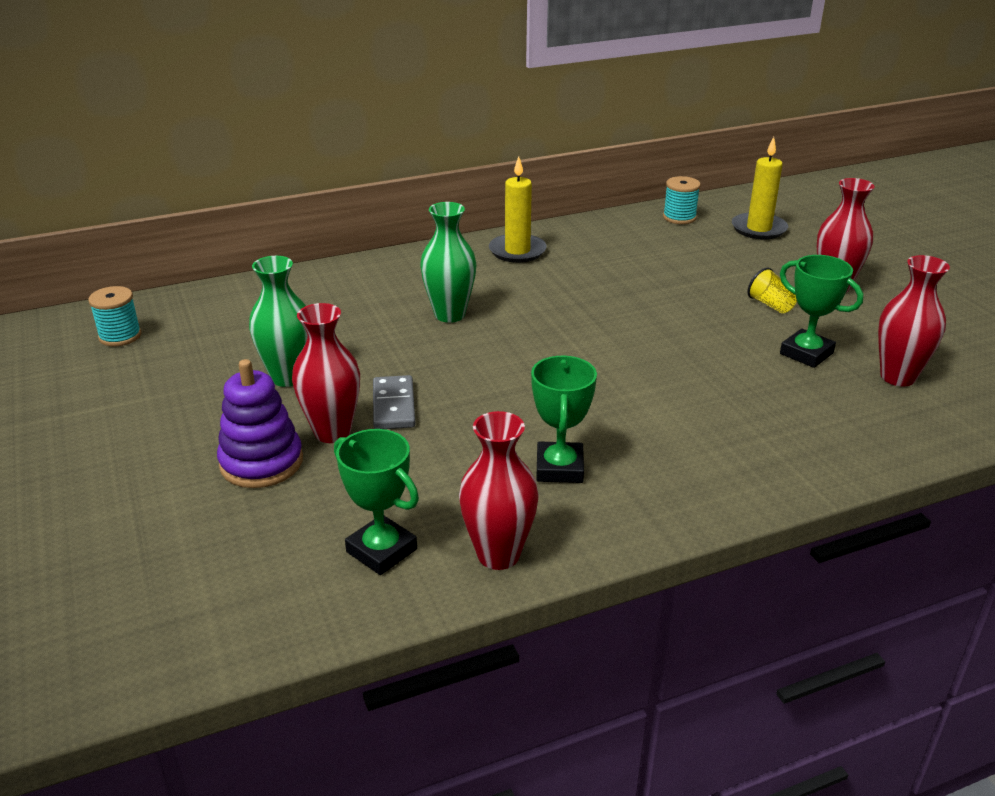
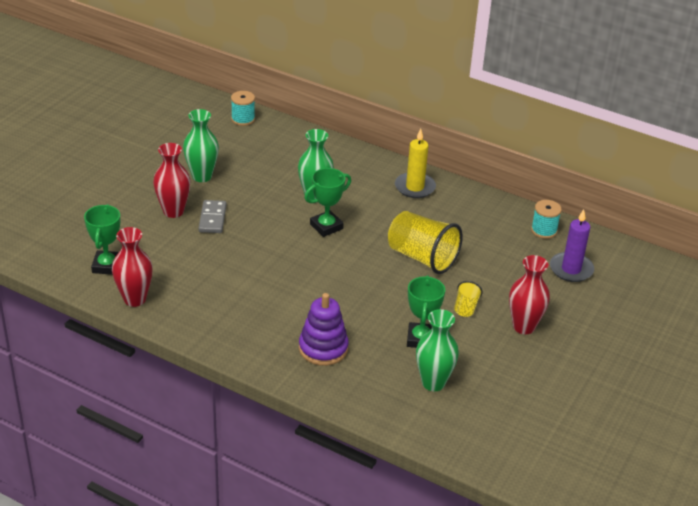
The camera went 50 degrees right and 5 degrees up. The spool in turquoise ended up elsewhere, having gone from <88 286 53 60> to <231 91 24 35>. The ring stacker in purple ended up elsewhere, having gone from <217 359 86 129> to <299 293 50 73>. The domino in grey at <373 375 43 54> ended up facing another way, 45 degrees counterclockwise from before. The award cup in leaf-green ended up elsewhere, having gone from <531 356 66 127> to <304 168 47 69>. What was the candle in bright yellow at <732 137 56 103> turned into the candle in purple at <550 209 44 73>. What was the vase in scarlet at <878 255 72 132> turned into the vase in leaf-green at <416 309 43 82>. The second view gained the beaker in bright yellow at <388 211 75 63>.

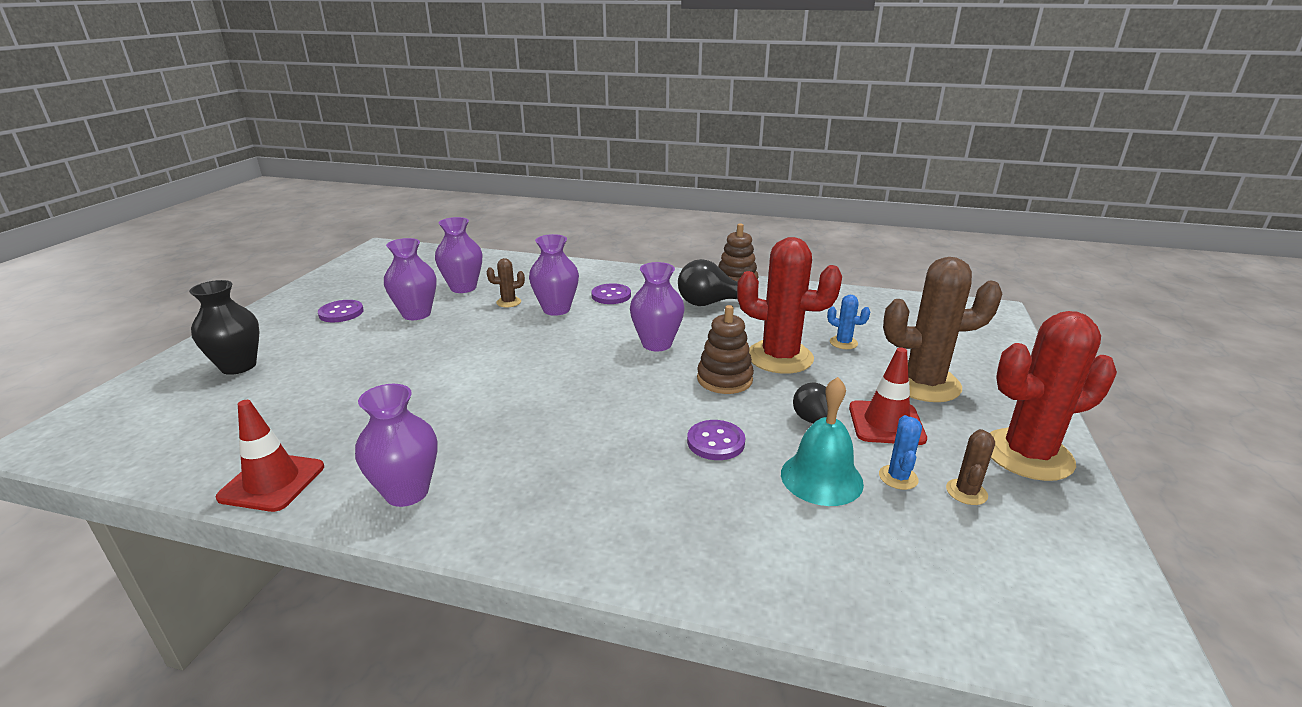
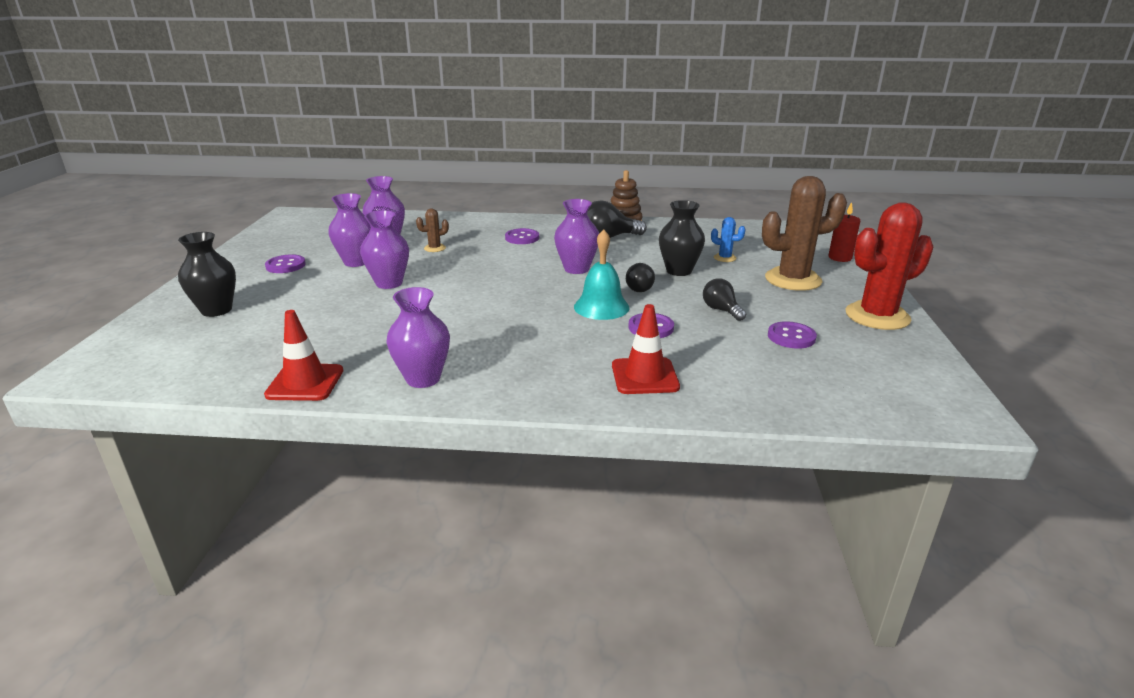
The camera went 10 degrees left and 0 degrees up. The vase in purple ended up elsewhere, having gone from <529 234 50 82> to <360 210 49 79>. Where the ring stacker in russet stood at <697 305 57 89>, the lightbulb in black came to stand at <626 263 29 29>. Where the prickly plant in scarlet stood at <737 237 105 137>, the vase in black came to stand at <659 200 46 76>. The hand bell in turquoise ended up elsewhere, having gone from <781 377 83 129> to <574 229 56 91>. The traffic cone in scarlet ended up elsewhere, having gone from <849 347 78 98> to <612 304 68 90>. Where the prickly plant in royal blue stood at <879 415 43 75>, the button in purple came to stand at <768 321 49 28>. The second view lost the prickly plant in russet at <946 429 49 76>. The second view gained the candle in scarlet at <828 202 32 60>.

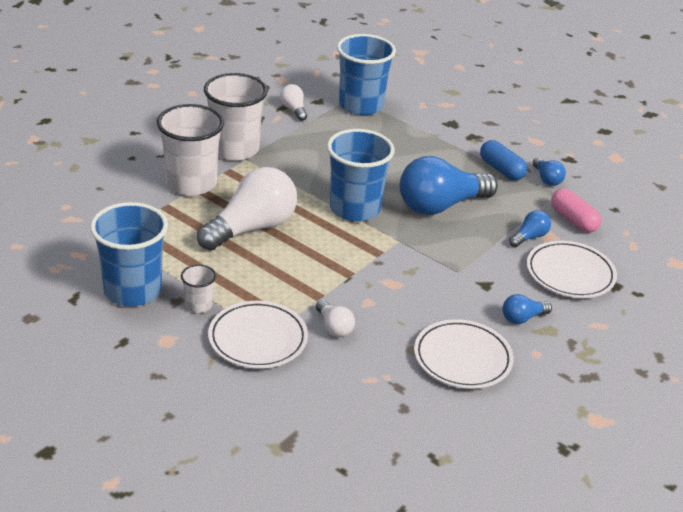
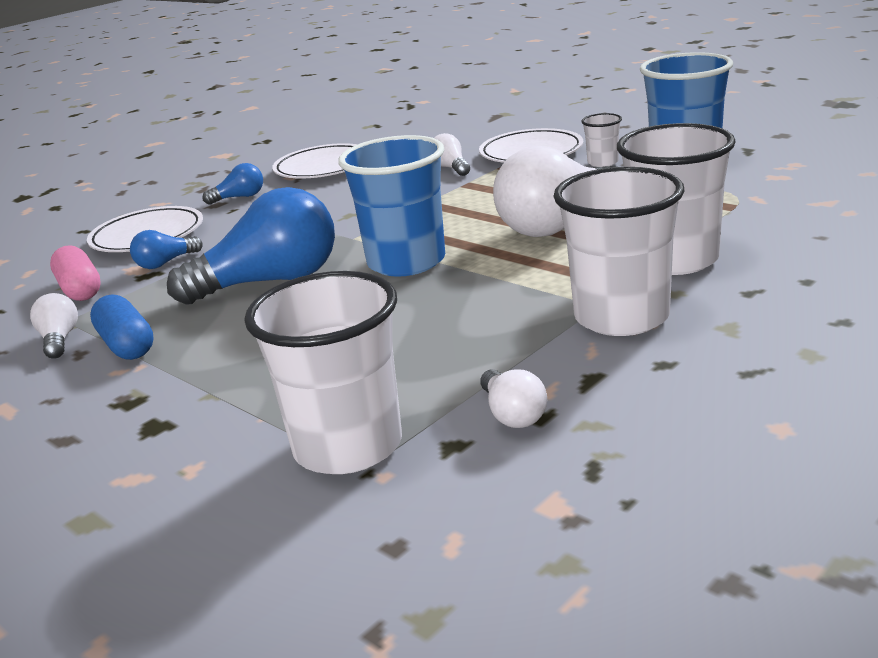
The camera went 170 degrees left and 10 degrees down. What was the beaker in royal blue at <337 34 59 81> turned into the beaker in pure white at <244 271 158 203>. What was the lightbulb in royal blue at <532 157 34 29> turned into the lightbulb in pure white at <30 293 48 66>.

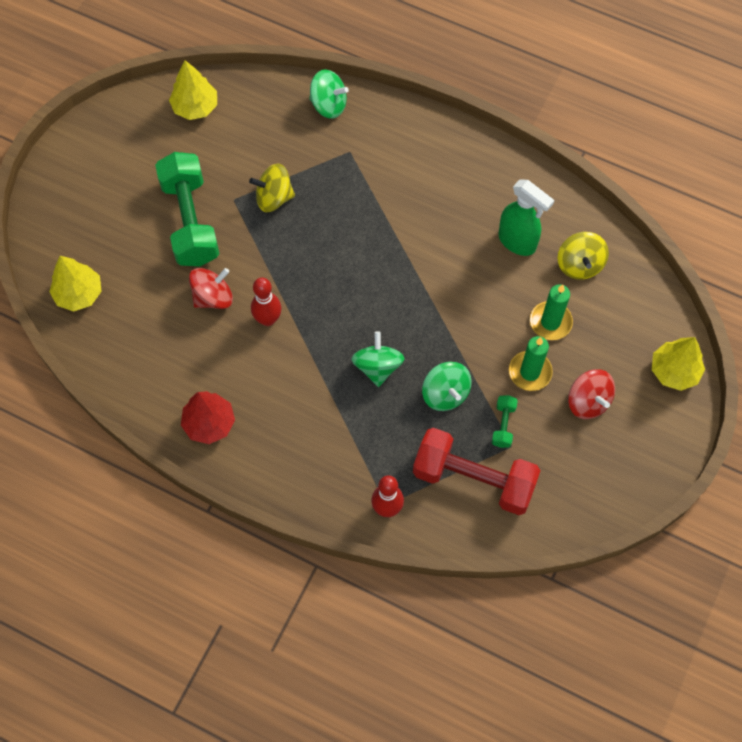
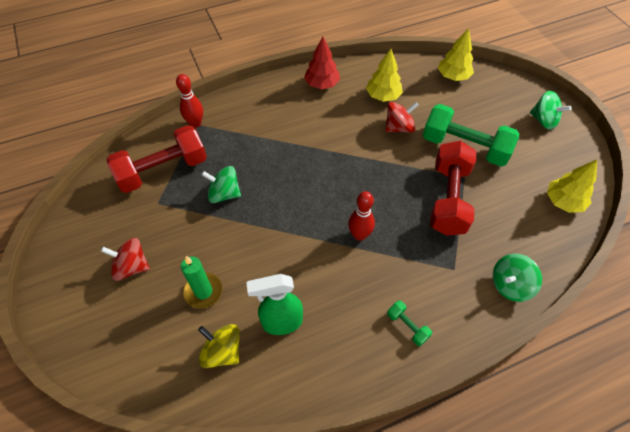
The camera went 130 degrees right and 10 degrees down. The toy top in scarlet at <189 268 44 41> ended up facing another way, 120 degrees counterclockwise from before. Where the toy top in bright yellow stood at <249 164 46 48>, the free weight in scarlet came to stand at <430 141 46 95>. The bowling pin in scarlet ended up elsewhere, having gone from <251 277 30 49> to <348 191 27 50>. The toy top in leaf-green ended up elsewhere, having gone from <351 331 54 56> to <530 91 42 39>. The free weight in leaf-green ended up elsewhere, having gone from <492 395 26 53> to <387 301 45 45>. The second view lost the candle in leaf-green at <509 336 44 55>. The toy tree in bright yellow ended up elsewhere, having gone from <652 337 53 54> to <366 49 37 53>.

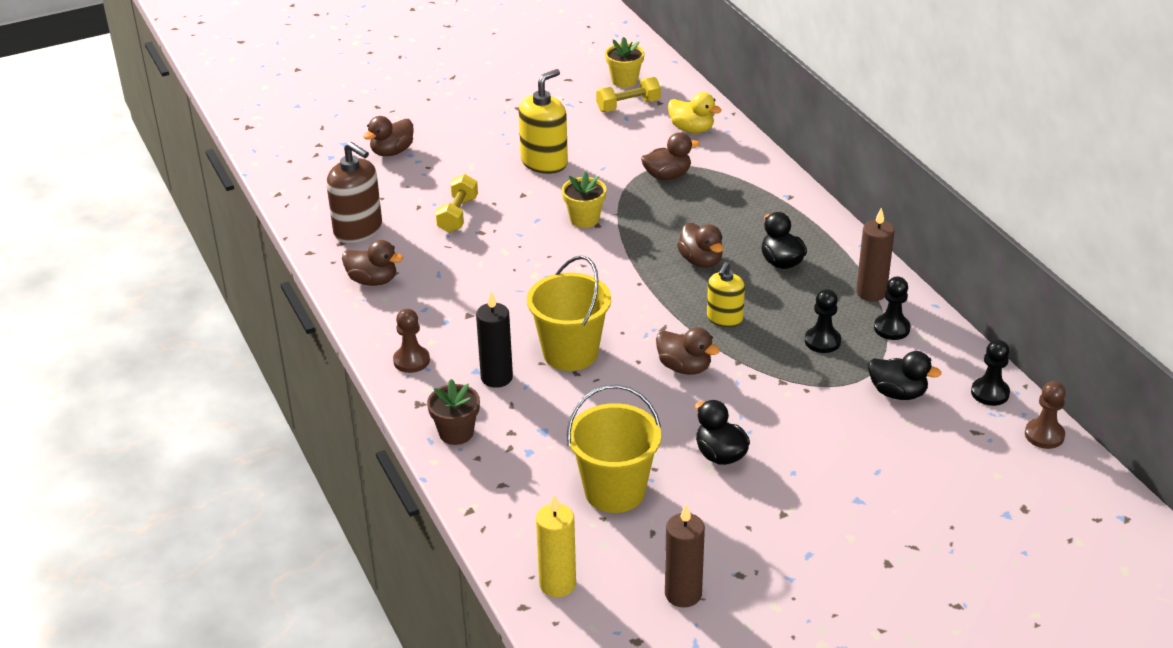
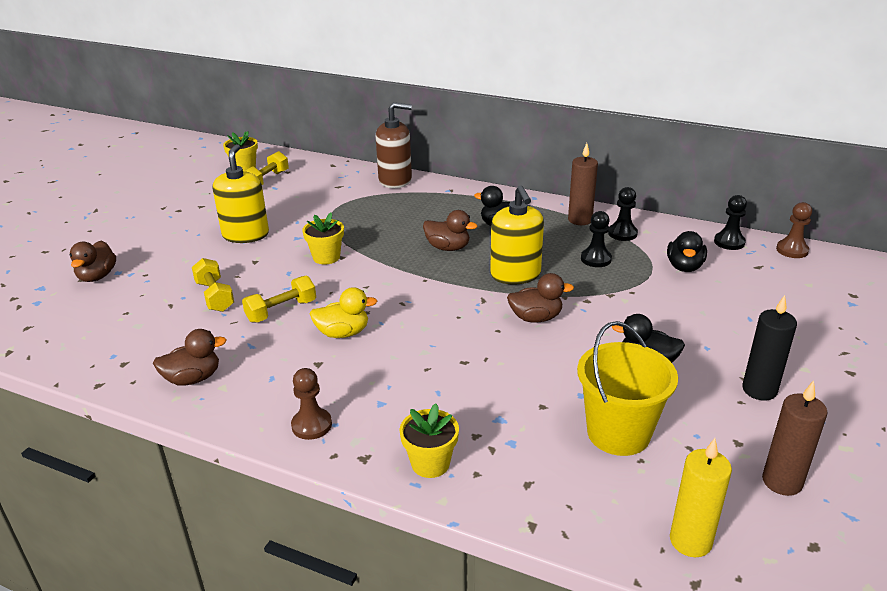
The camera went 40 degrees left and 5 degrees down. The soap pump in russet ended up elsewhere, having gone from <326 142 56 101> to <376 102 36 86>. What was the flower pot in russet at <427 379 53 66> turned into the flower pot in bright yellow at <399 403 60 75>. The candle in black ended up elsewhere, having gone from <476 292 37 96> to <742 295 55 106>. The second view lost the sand bucket in bright yellow at <527 256 84 115>. The second view lost the rubber duck in russet at <641 132 59 48>. The rubber duck in bright yellow ended up elsewhere, having gone from <668 92 54 41> to <310 287 67 51>. The size of the soap pump in bright yellow at <707 262 38 65> changed by a factor of 1.57. The rubber duck in black at <868 351 73 49> ended up facing another way, 120 degrees clockwise from before. The second view gained the free weight in bright yellow at <242 276 74 47>.

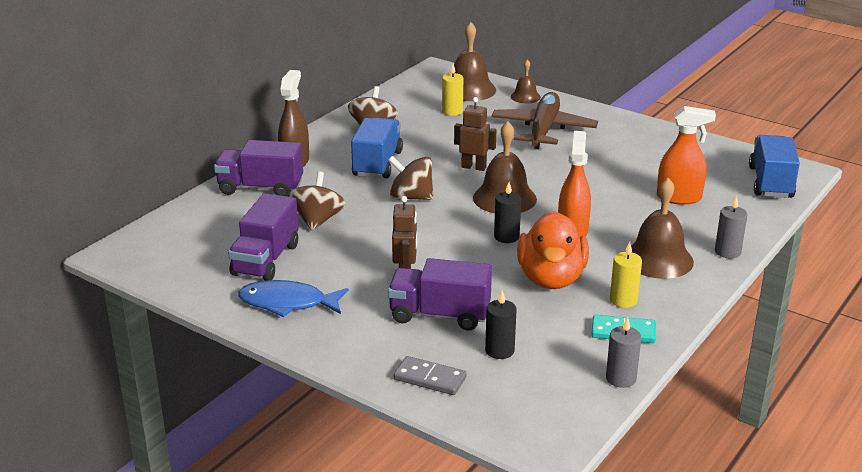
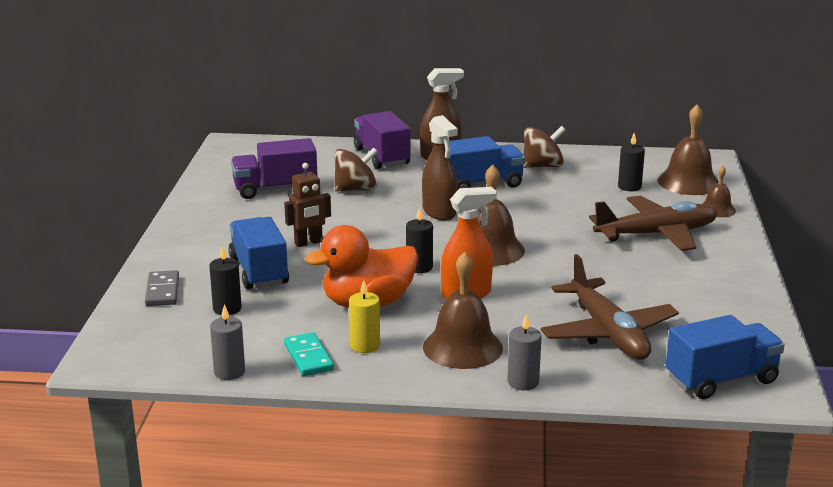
The camera went 60 degrees right and 5 degrees down. The second view lost the fish in royal blue at <238 280 110 37>. Where the toy top in russet stood at <388 156 46 44>, the spray bottle in russet came to stand at <422 115 36 105>. What was the lorry in purple at <388 258 104 73> turned into the lorry in royal blue at <229 217 60 72>. What was the candle in bright yellow at <442 64 21 52> turned into the candle in black at <618 133 27 58>. The second view lost the robot in russet at <454 97 42 74>. Where the spray bottle in orange-coloured stood at <657 106 59 99>, the toy plane in russet came to stand at <541 254 138 106>.

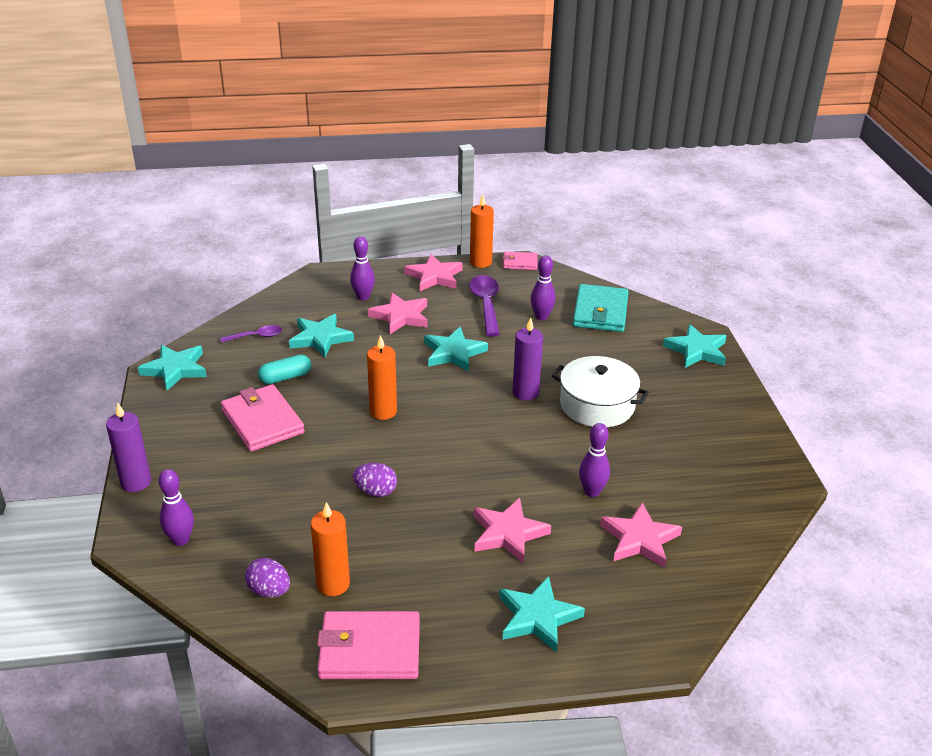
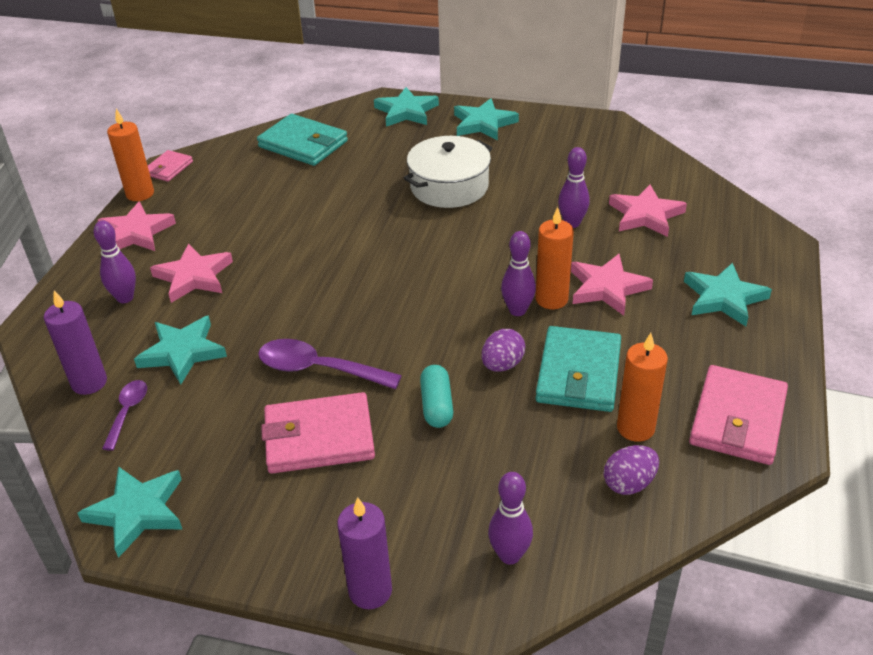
The camera went 65 degrees left and 5 degrees up. The pill in turquoise ended up elsewhere, having gone from <258 354 53 30> to <420 365 33 63>. The candle in orange-coloured ended up elsewhere, having gone from <367 335 30 85> to <536 207 38 102>. The star in turquoise ended up elsewhere, having gone from <424 327 64 45> to <454 98 65 43>. The tablespoon in purple ended up elsewhere, having gone from <469 275 31 62> to <258 339 144 50>. The candle in purple ended up elsewhere, having gone from <513 317 30 84> to <44 290 63 105>. The bowling pin in purple ended up elsewhere, having gone from <531 255 25 65> to <501 231 35 85>. The second view gained the billfold in turquoise at <535 326 86 86>.

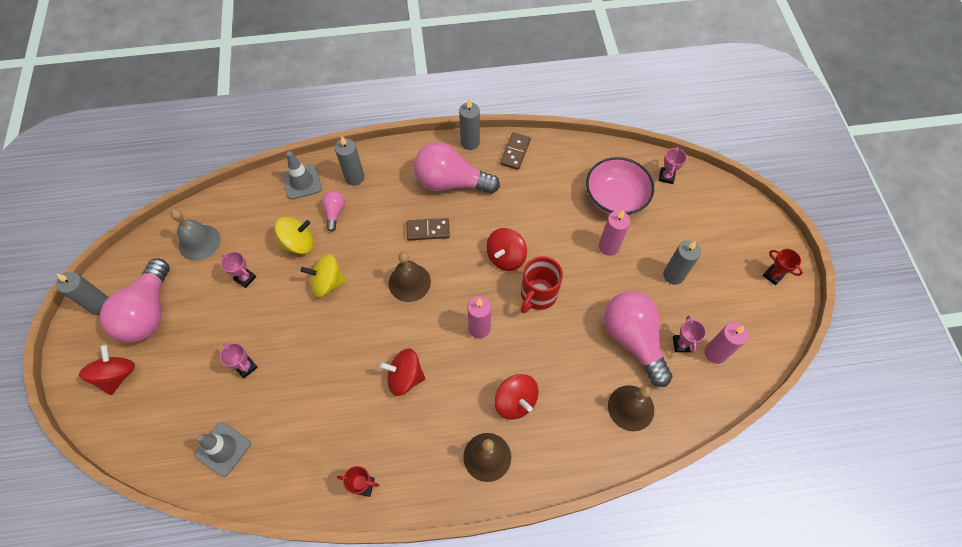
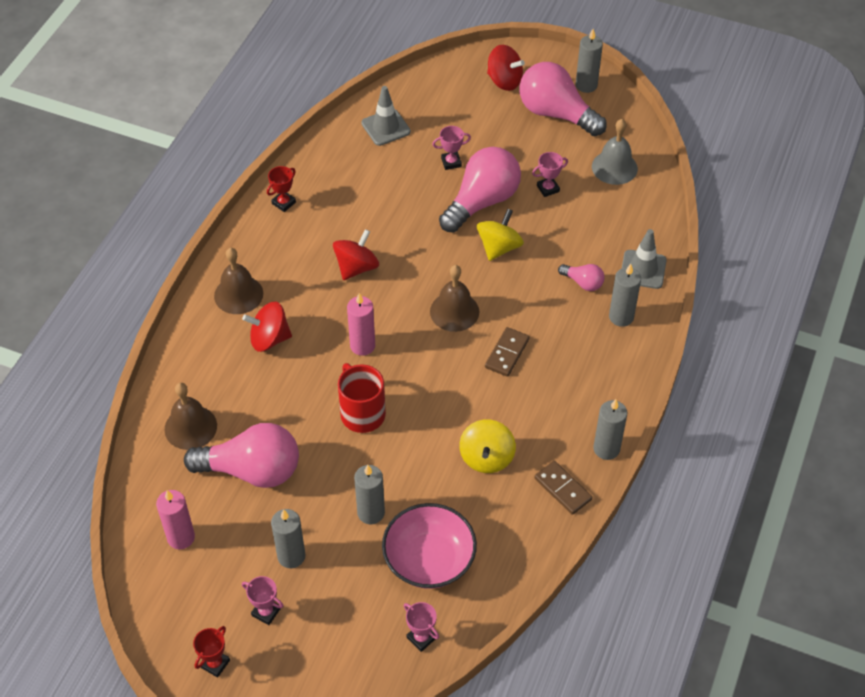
The camera went 120 degrees right and 10 degrees down. The toy top in bright yellow ended up elsewhere, having gone from <275 217 39 37> to <459 419 57 54>. The lightbulb in rosy ended up elsewhere, having gone from <414 143 86 51> to <439 147 82 86>. The second view lost the toy top in scarlet at <486 228 41 43>. What was the candle in rosy at <599 210 31 46> turned into the candle in grey at <354 465 31 60>. The award cup in rosy ended up elsewhere, having gone from <673 315 33 38> to <242 576 42 49>. The award cup in scarlet at <763 249 40 36> ended up facing another way, 45 degrees counterclockwise from before.

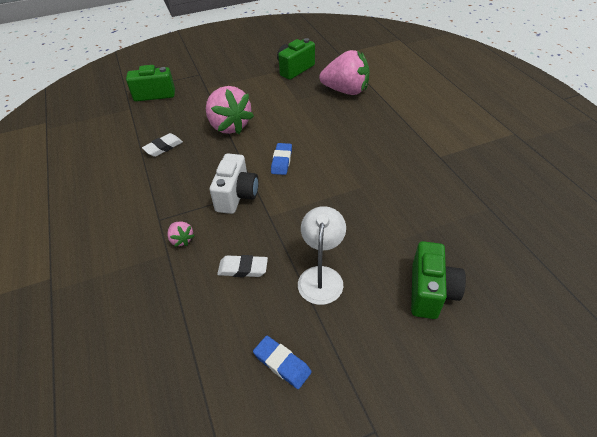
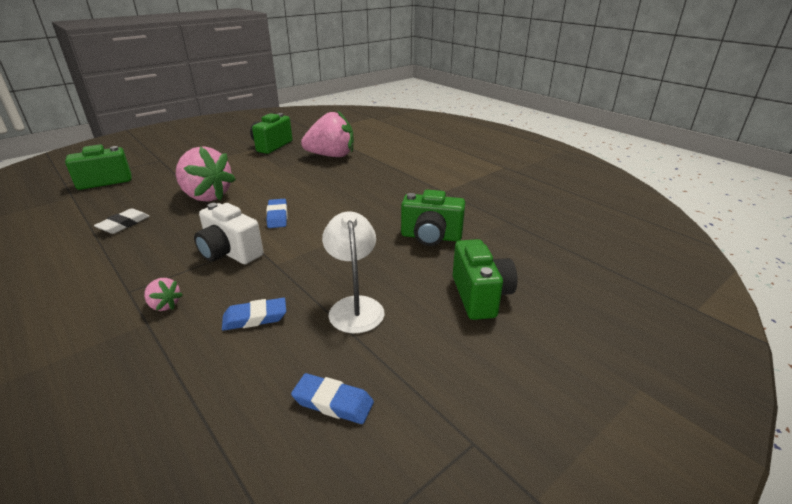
The camera went 20 degrees left and 15 degrees down. The photo camera in pure white at <210 153 49 61> ended up facing another way, 135 degrees clockwise from before. What was the eraser in pure white at <217 255 51 22> turned into the eraser in royal blue at <222 298 64 33>. The second view gained the photo camera in leaf-green at <401 190 64 56>.

